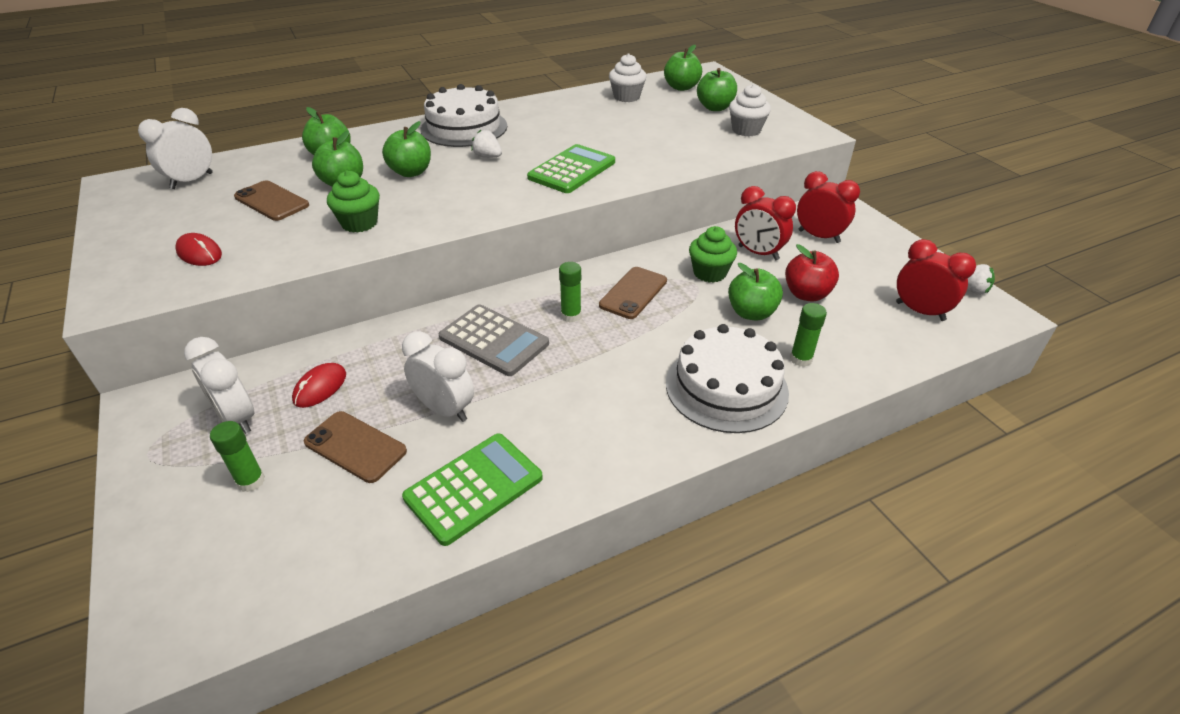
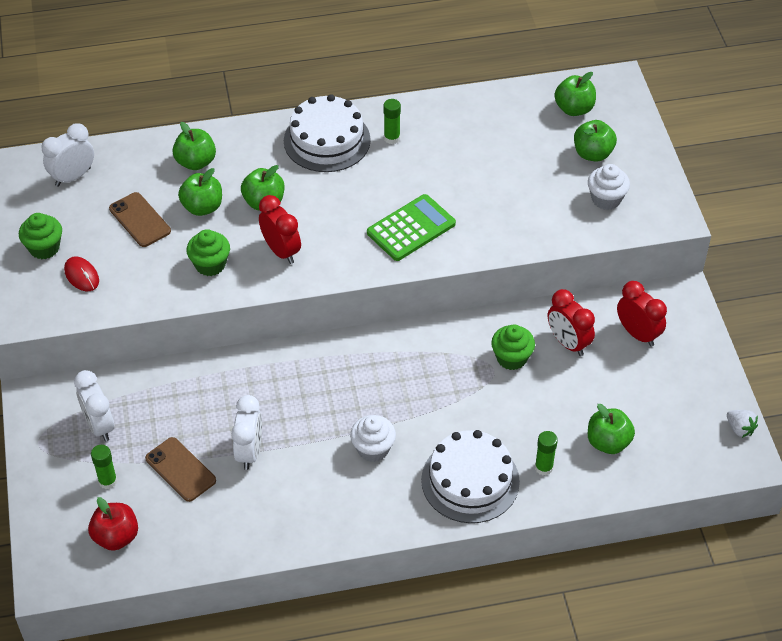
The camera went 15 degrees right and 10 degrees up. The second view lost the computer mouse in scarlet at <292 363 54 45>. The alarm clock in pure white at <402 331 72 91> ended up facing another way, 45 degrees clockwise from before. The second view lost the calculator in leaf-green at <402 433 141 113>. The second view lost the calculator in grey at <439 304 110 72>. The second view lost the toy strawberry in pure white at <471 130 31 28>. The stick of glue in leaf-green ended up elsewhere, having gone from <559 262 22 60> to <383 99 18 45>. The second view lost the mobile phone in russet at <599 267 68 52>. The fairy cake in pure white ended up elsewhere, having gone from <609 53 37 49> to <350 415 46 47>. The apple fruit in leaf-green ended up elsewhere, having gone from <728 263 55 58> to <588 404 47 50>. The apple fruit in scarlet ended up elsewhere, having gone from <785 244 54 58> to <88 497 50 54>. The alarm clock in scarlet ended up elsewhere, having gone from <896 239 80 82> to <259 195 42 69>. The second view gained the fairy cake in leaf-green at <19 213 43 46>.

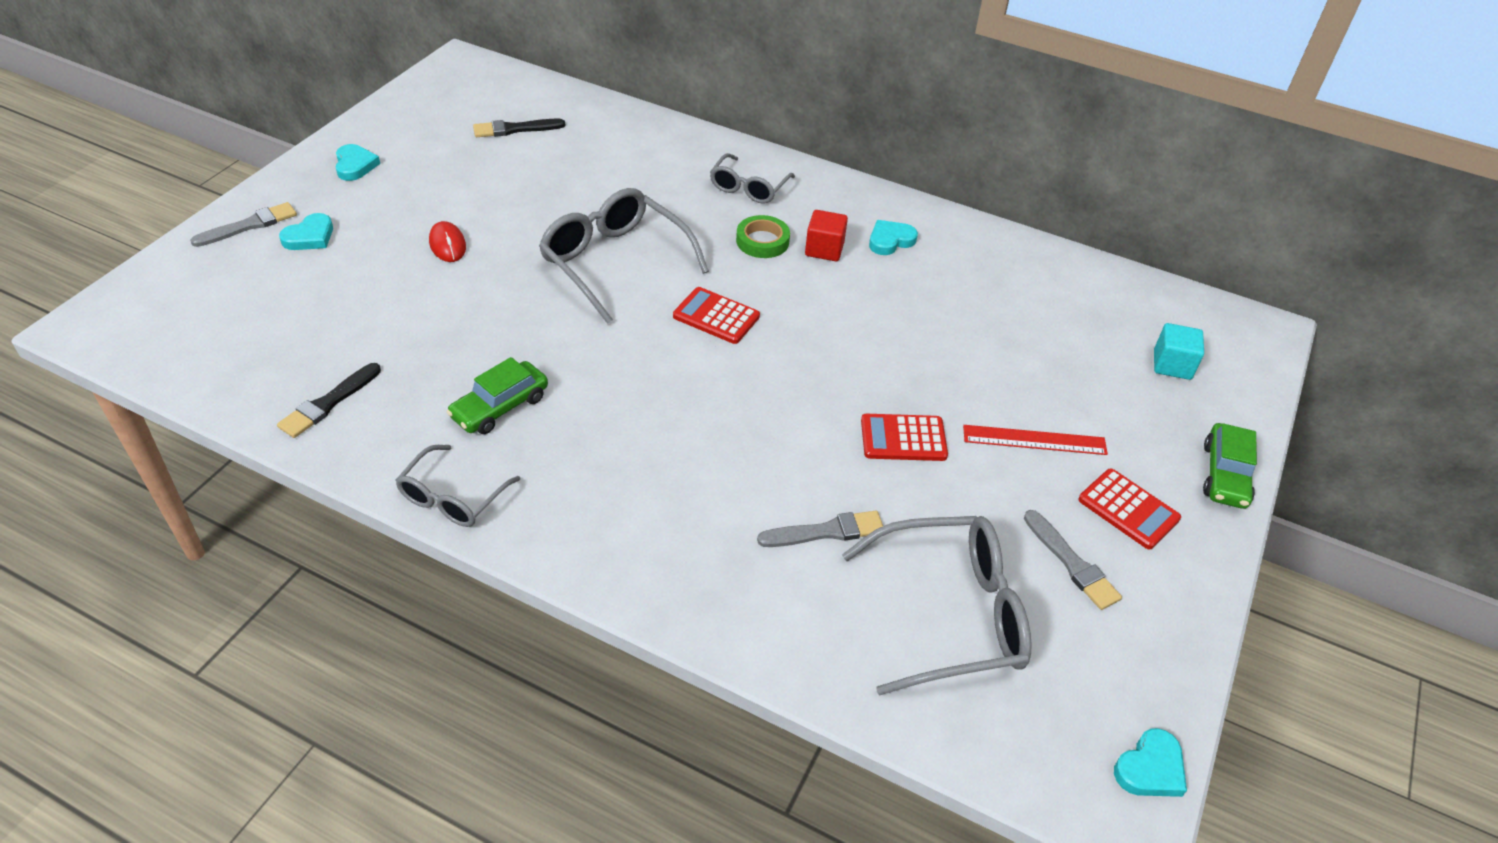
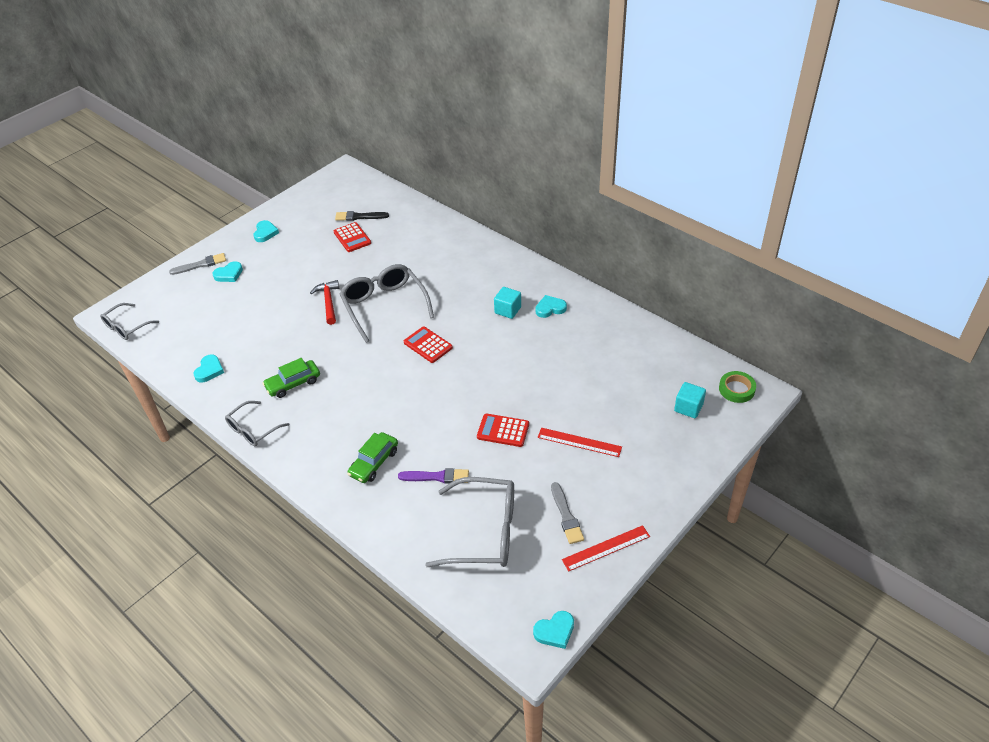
The camera went 20 degrees right and 0 degrees up. Where the paint brush in black stood at <277 363 104 75>, the heart in turquoise came to stand at <193 355 31 27>. The second view lost the computer mouse in scarlet at <429 221 37 41>. The eyeglasses in grey ended up elsewhere, having gone from <710 153 85 51> to <100 303 59 37>. The tape in leaf-green ended up elsewhere, having gone from <736 215 54 43> to <719 371 37 32>. What was the paint brush in grey at <757 511 126 36> turned into the paint brush in purple at <398 468 71 15>. What was the solid cube in scarlet at <805 210 43 51> turned into the solid cube in turquoise at <494 287 27 32>. The calculator in scarlet ended up elsewhere, having gone from <1078 468 103 82> to <334 222 37 30>. The car in leaf-green ended up elsewhere, having gone from <1203 423 54 86> to <347 432 51 51>. The second view gained the hammer in scarlet at <310 280 29 45>. The second view gained the ruler in scarlet at <562 525 88 47>.

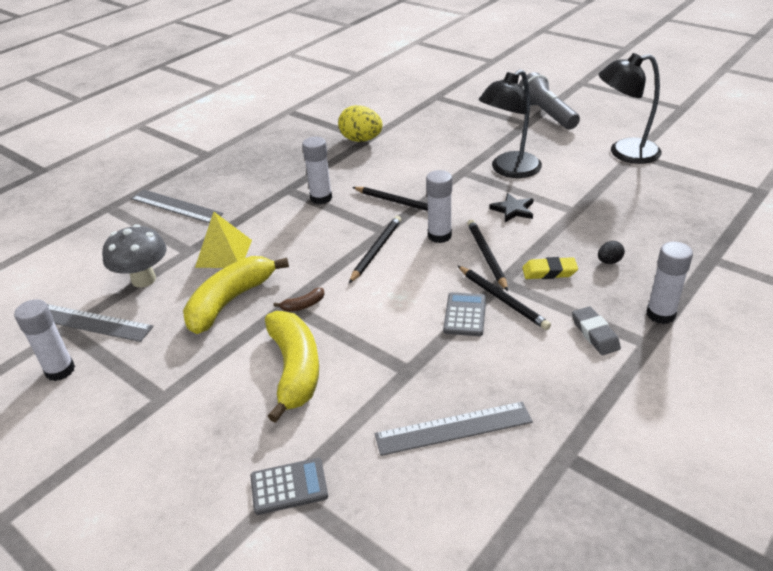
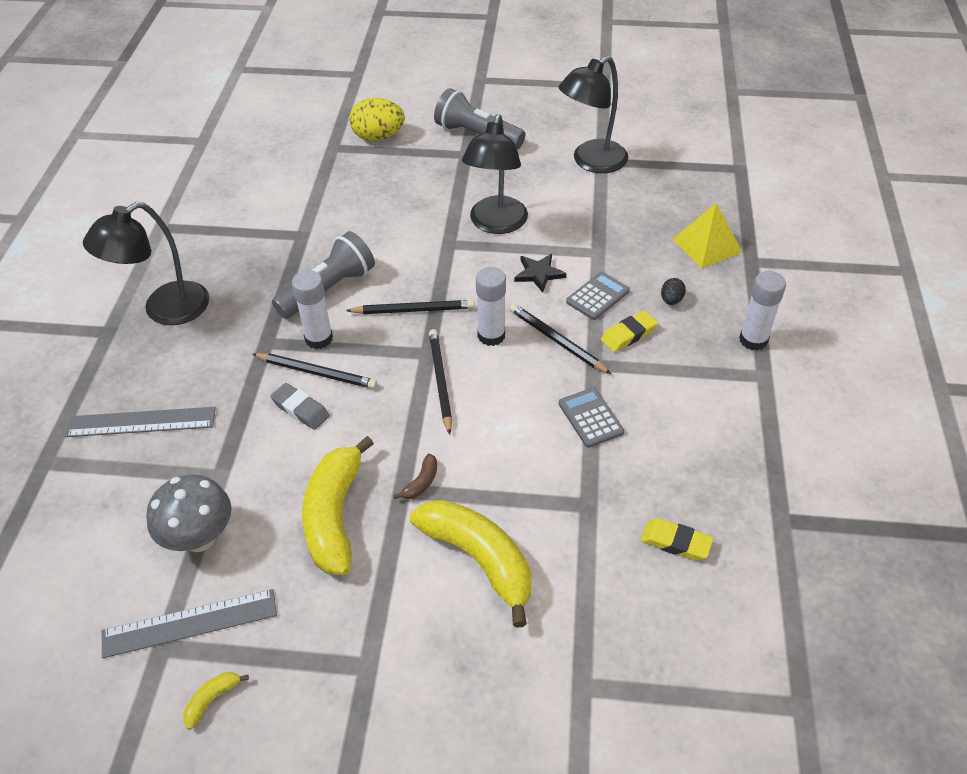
The camera went 35 degrees left and 10 degrees up. Where the stick of glue in pure white stood at <14 299 61 82>, the toy banana in bright yellow came to stand at <183 672 66 58>. The pyramid shape in bright yellow ended up elsewhere, having gone from <195 212 57 56> to <672 203 70 66>. The calculator in grey ended up elsewhere, having gone from <250 458 78 57> to <566 272 64 48>. The toy egg in bright yellow ended up elsewhere, having gone from <338 105 44 37> to <349 98 56 43>. Where the ruler in grey stood at <375 401 158 55>, the eraser in bright yellow came to stand at <641 518 73 43>. The lead pencil in black ended up elsewhere, having gone from <458 266 93 64> to <253 353 124 36>. The eraser in grey ended up elsewhere, having gone from <572 306 49 49> to <270 383 60 47>. The second view gained the lamp in black at <83 202 126 123>. The second view gained the torch in grey at <272 231 103 88>.

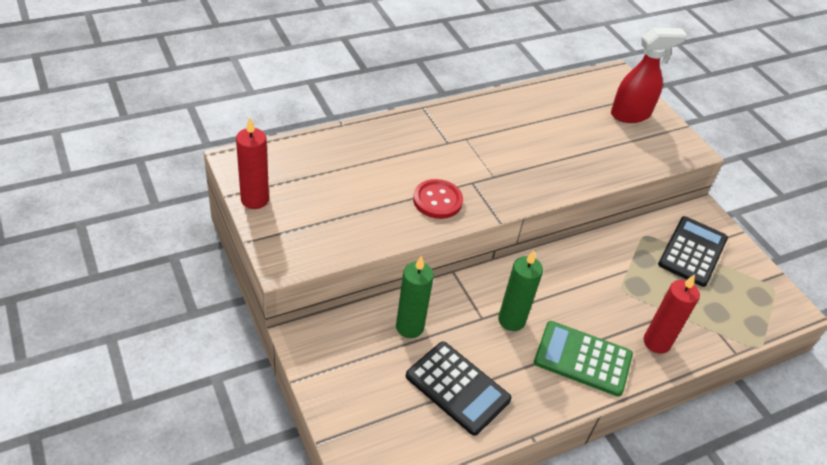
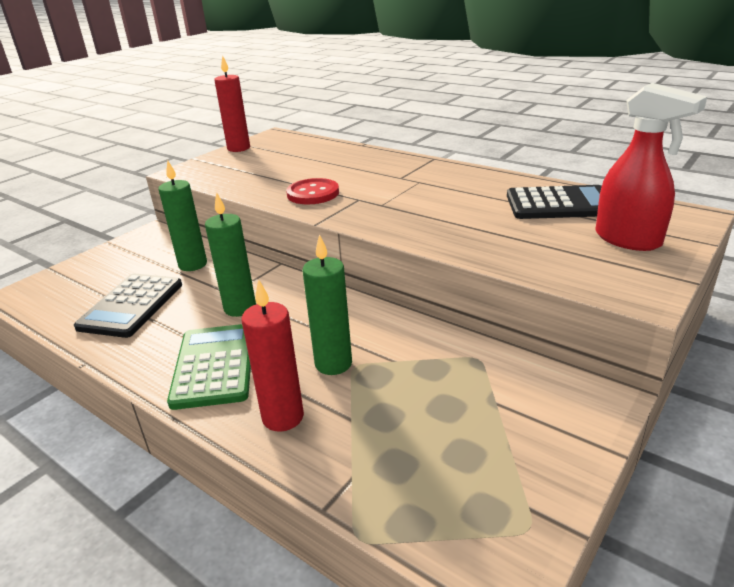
The camera went 70 degrees right and 15 degrees down. The calculator in black ended up elsewhere, having gone from <658 216 70 71> to <507 185 95 34>. The second view gained the candle in leaf-green at <302 234 50 141>.

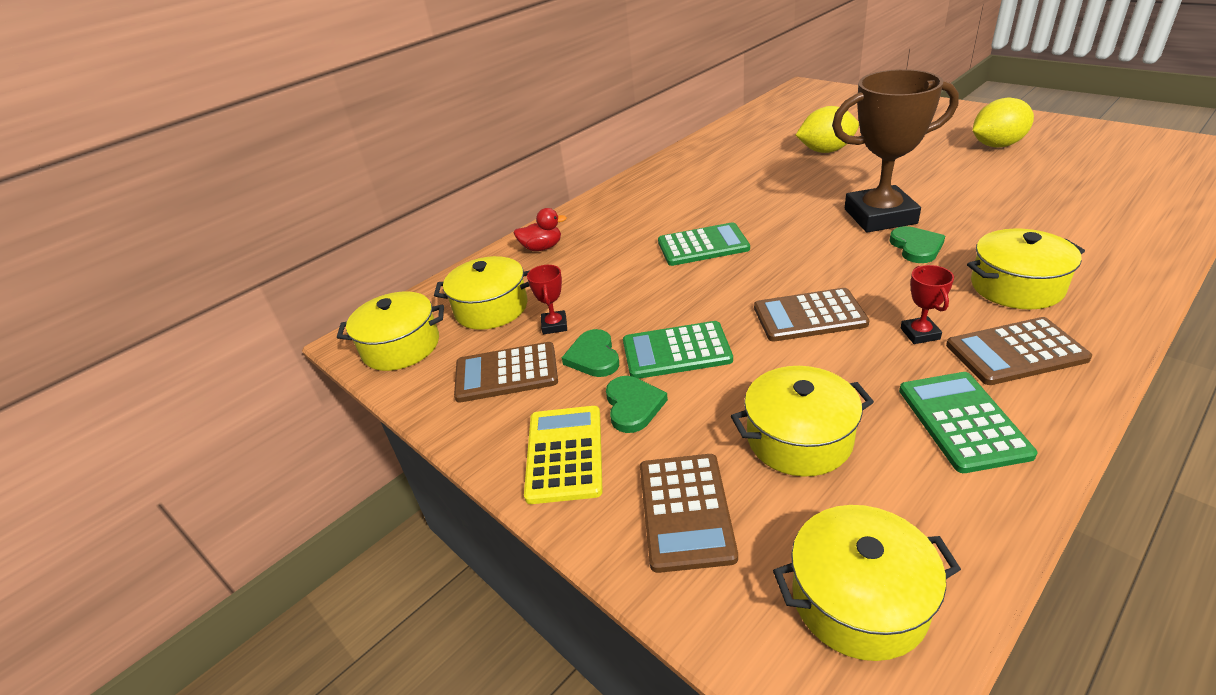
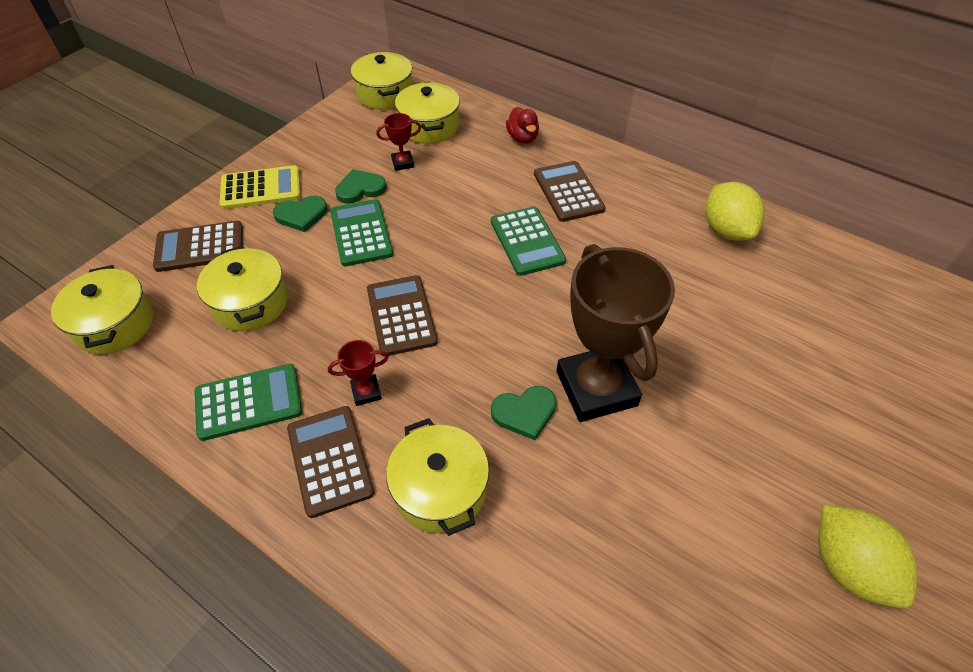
The camera went 75 degrees right and 15 degrees up. The calculator in russet ended up elsewhere, having gone from <454 342 104 61> to <534 161 71 61>. The toy lemon in bright yellow ended up elsewhere, having gone from <796 106 63 47> to <705 182 60 59>.

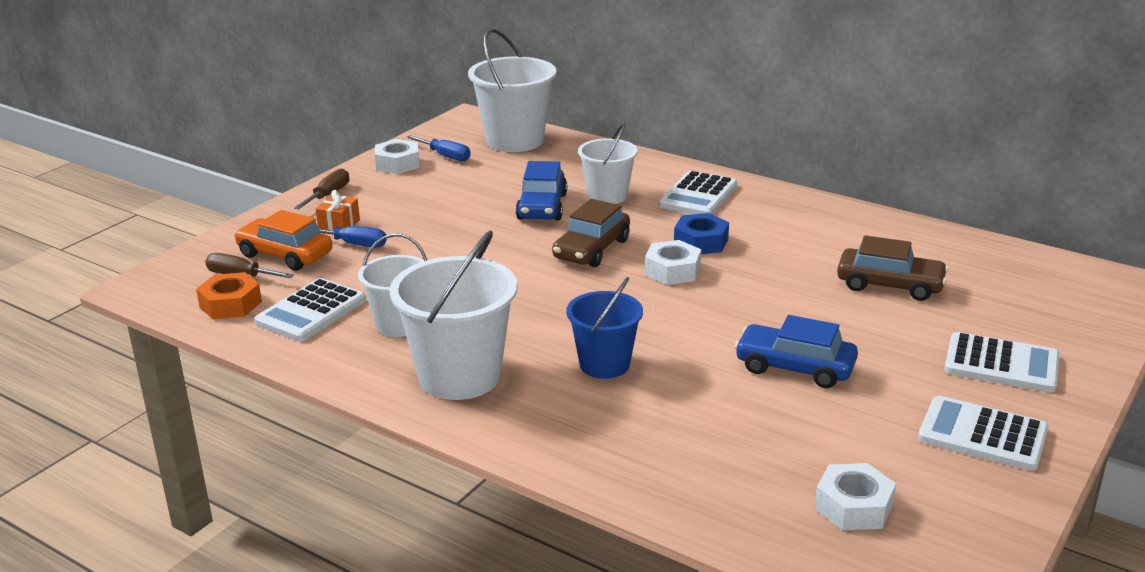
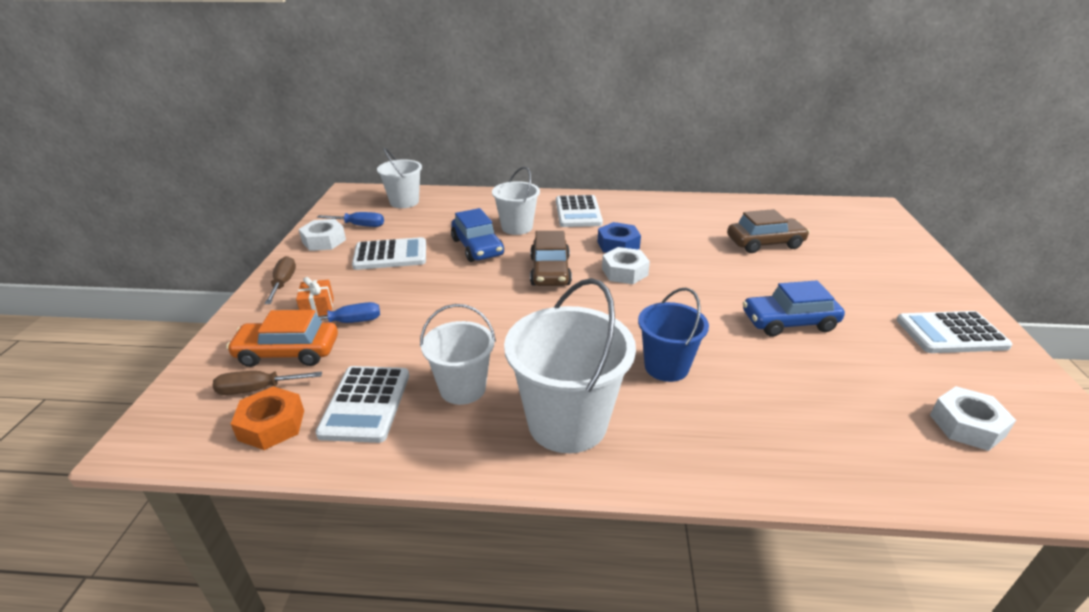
The camera went 30 degrees left and 5 degrees up. The size of the sand bucket in pure white at <468 28 89 124> changed by a factor of 0.62. The calculator in pure white ended up elsewhere, having gone from <944 332 115 60> to <352 237 74 33>.

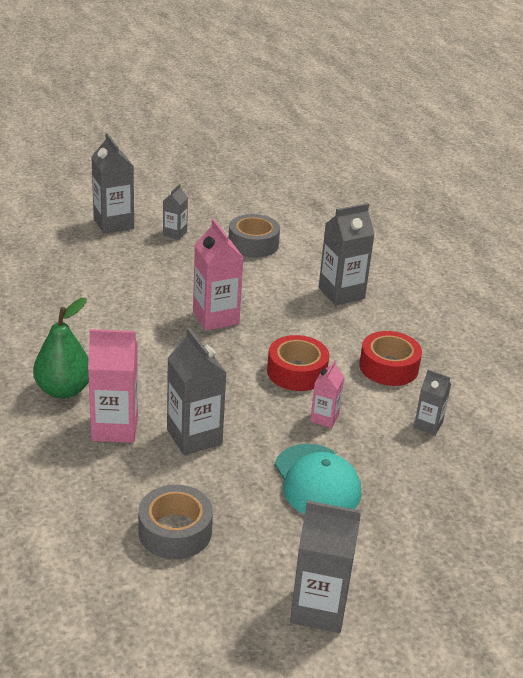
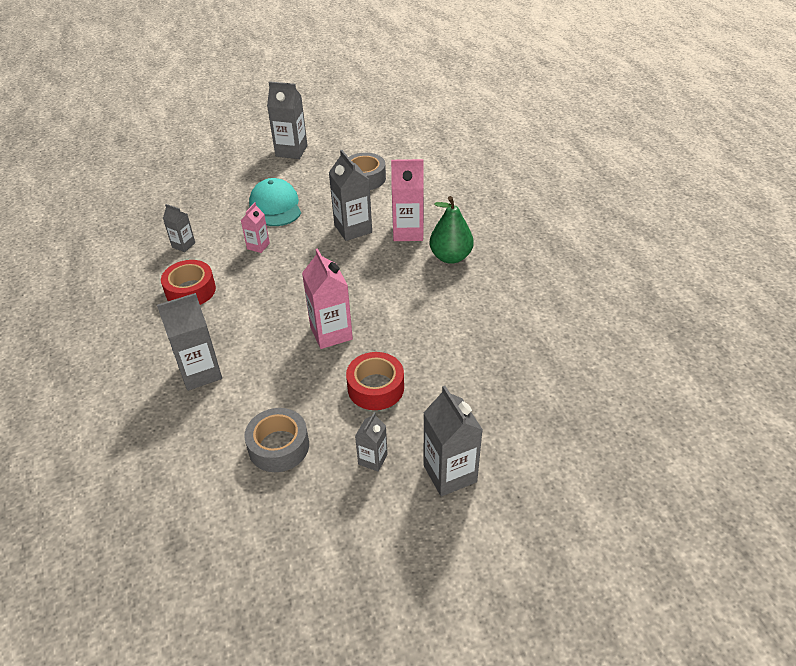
The camera went 175 degrees left and 10 degrees up. The tape in scarlet ended up elsewhere, having gone from <267 335 62 56> to <346 352 58 58>.

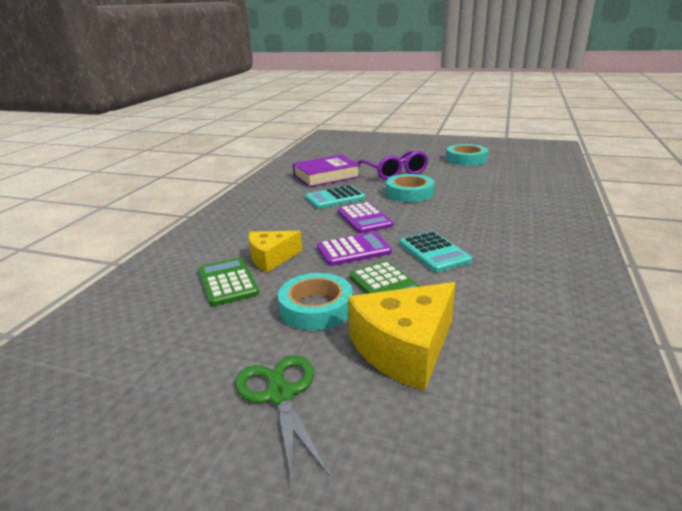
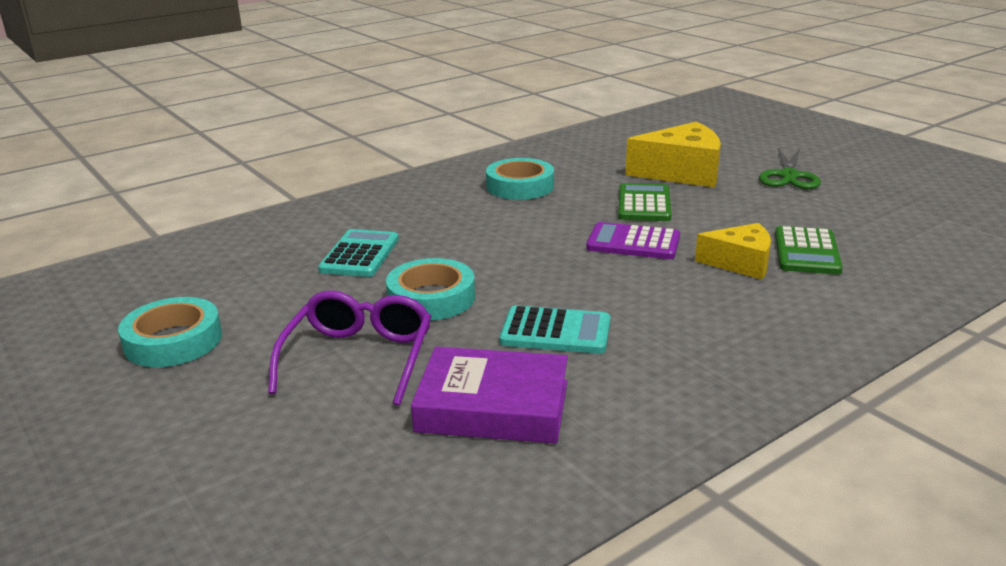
The camera went 145 degrees left and 0 degrees up. The tape in turquoise ended up elsewhere, having gone from <278 273 75 57> to <486 158 68 42>. The second view lost the calculator in purple at <338 202 55 31>. The calculator in turquoise ended up elsewhere, having gone from <400 231 72 41> to <318 229 81 48>.

